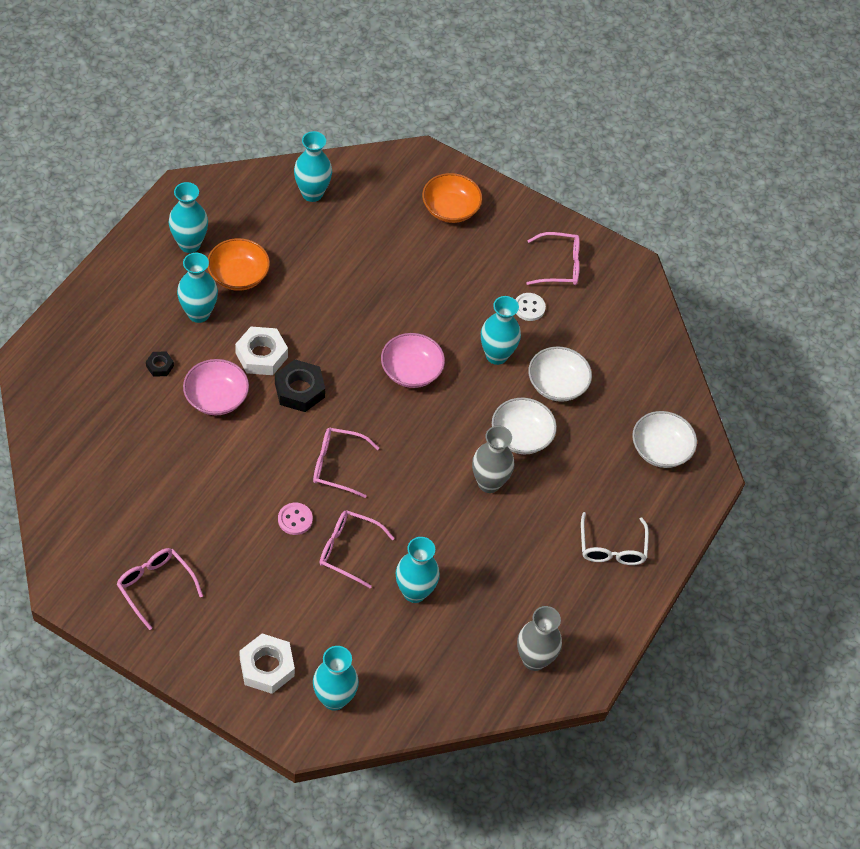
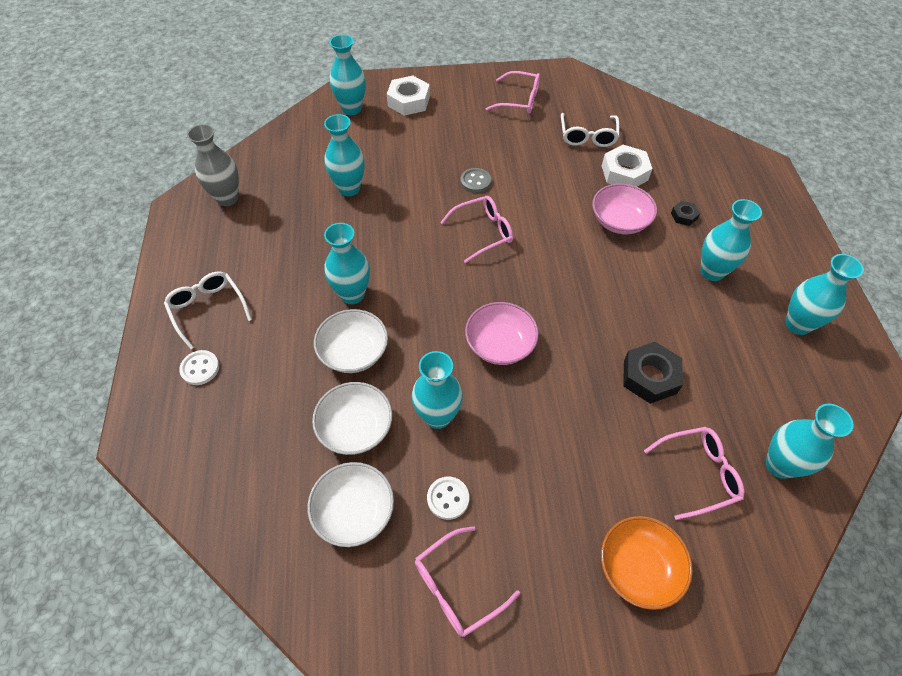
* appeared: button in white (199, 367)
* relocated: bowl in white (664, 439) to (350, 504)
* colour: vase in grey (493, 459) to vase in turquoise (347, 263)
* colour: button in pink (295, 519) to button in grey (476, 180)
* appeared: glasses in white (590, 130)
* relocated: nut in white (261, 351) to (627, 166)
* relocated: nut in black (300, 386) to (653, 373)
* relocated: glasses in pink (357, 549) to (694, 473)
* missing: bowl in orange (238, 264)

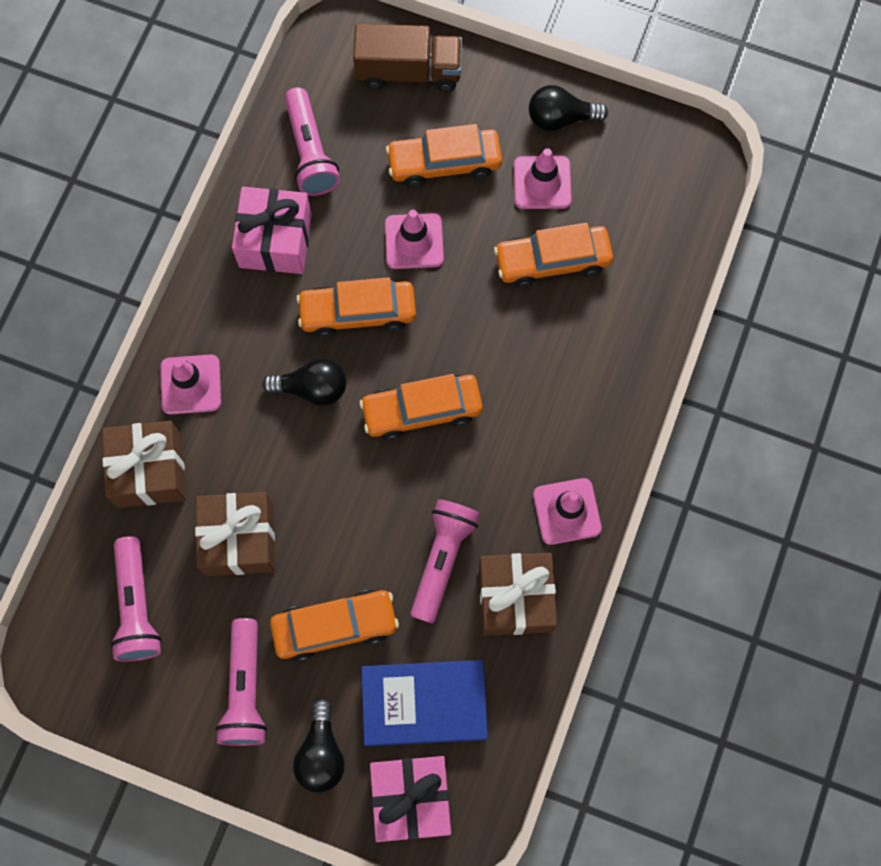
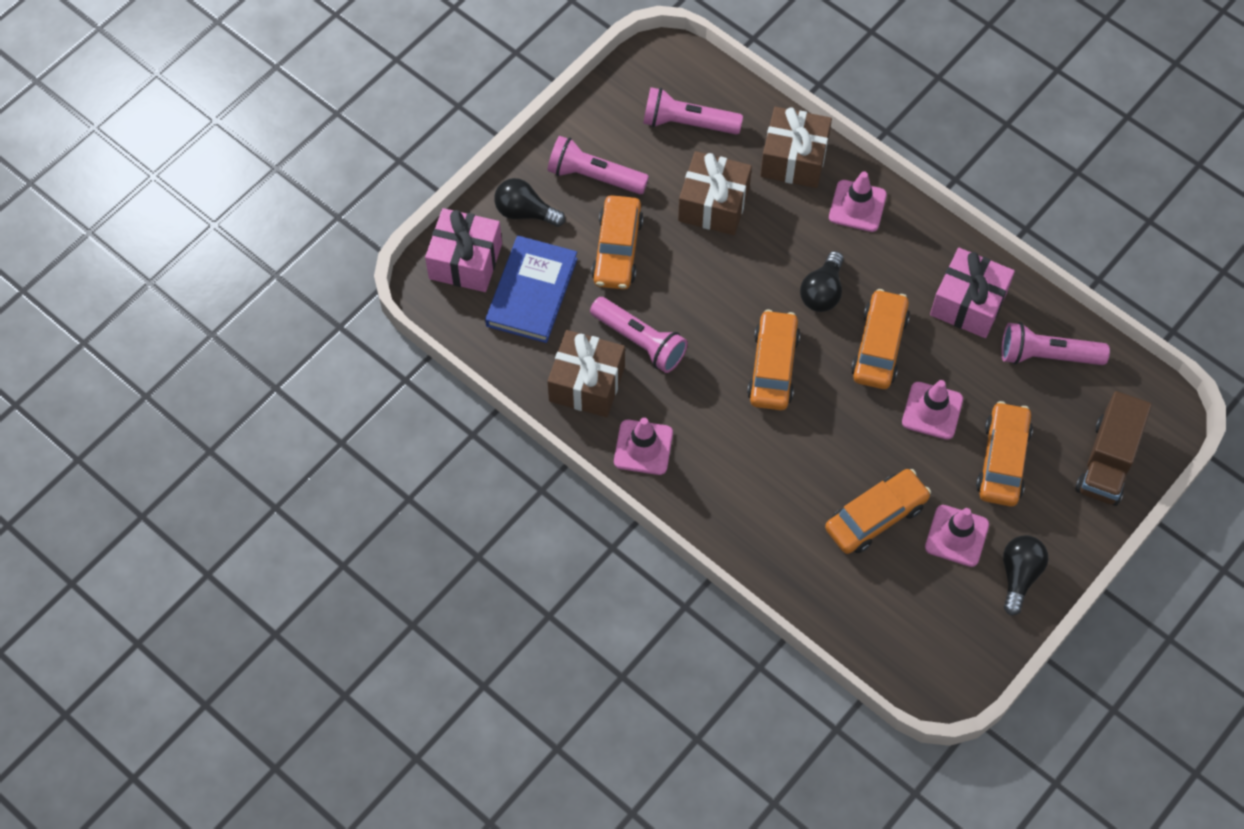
* spun: car in orange (553, 255) = (878, 511) 45 degrees clockwise

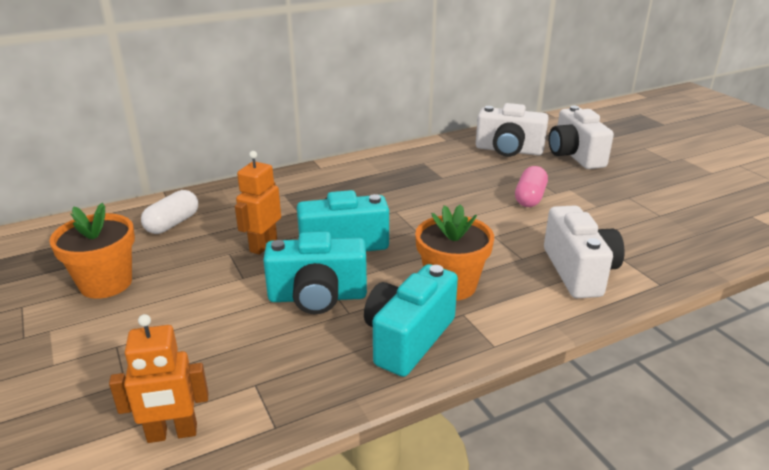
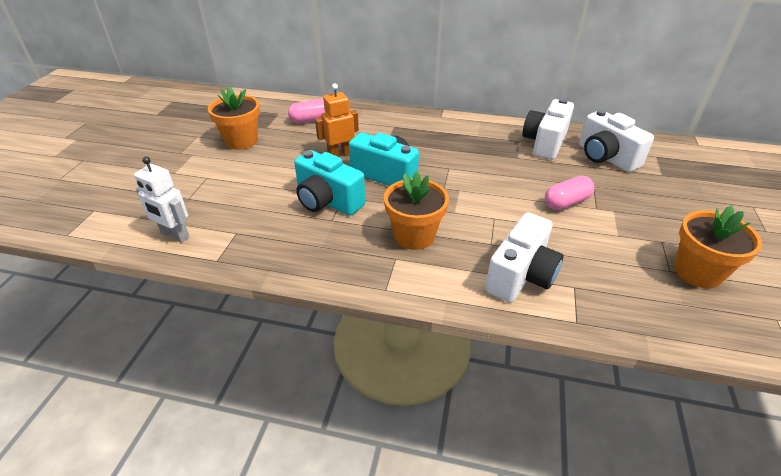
* colour: robot in orange (158, 378) to robot in white (161, 199)
* colour: capsule in white (169, 212) to capsule in pink (306, 111)
* relocated: camera in white (581, 137) to (548, 129)
* appeared: flower pot in orange (718, 246)
* missing: camera in turquoise (411, 320)

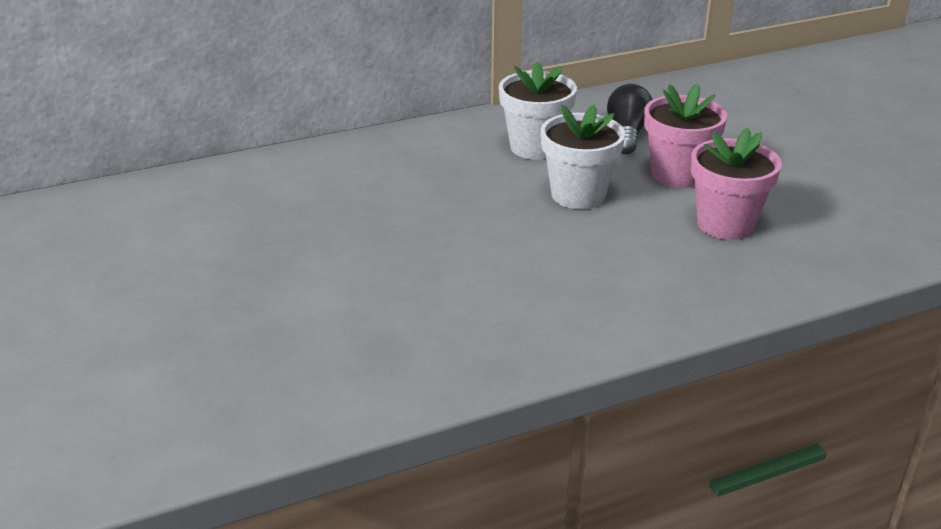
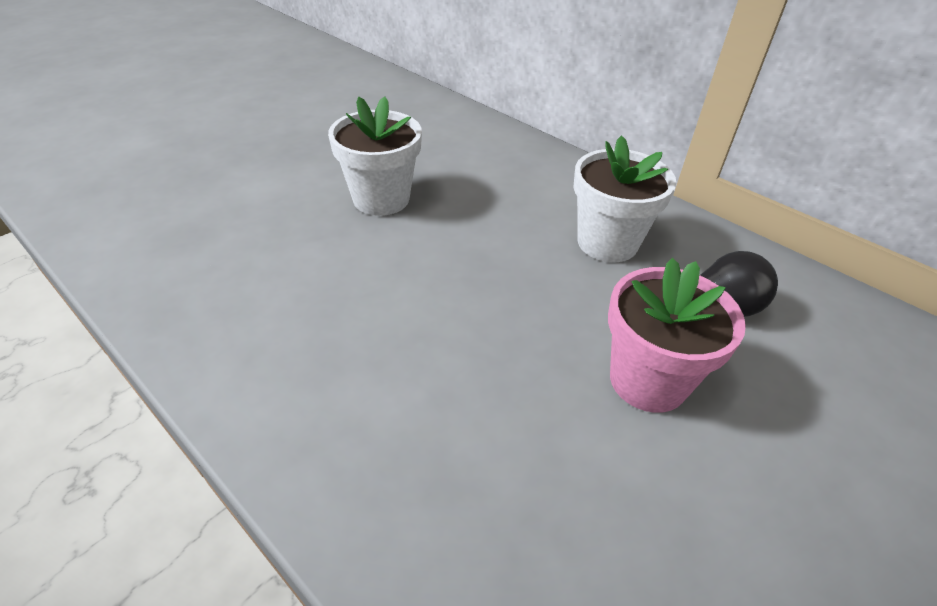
* relocated: flower pot in white (583, 157) to (375, 156)
* missing: flower pot in pink (736, 183)

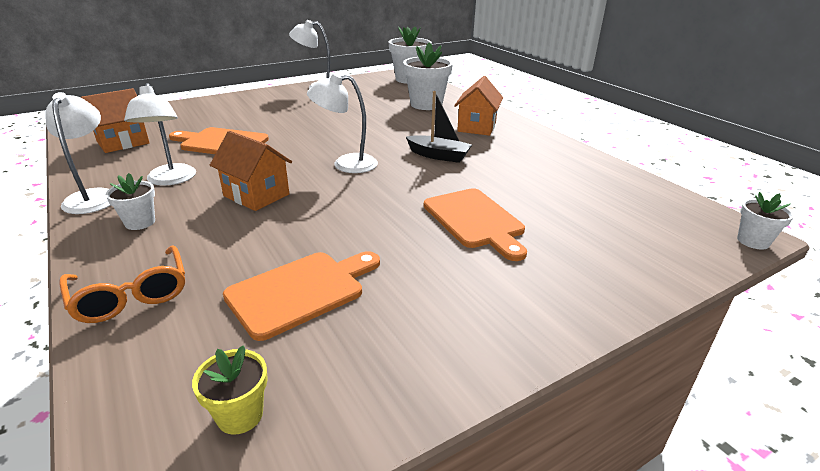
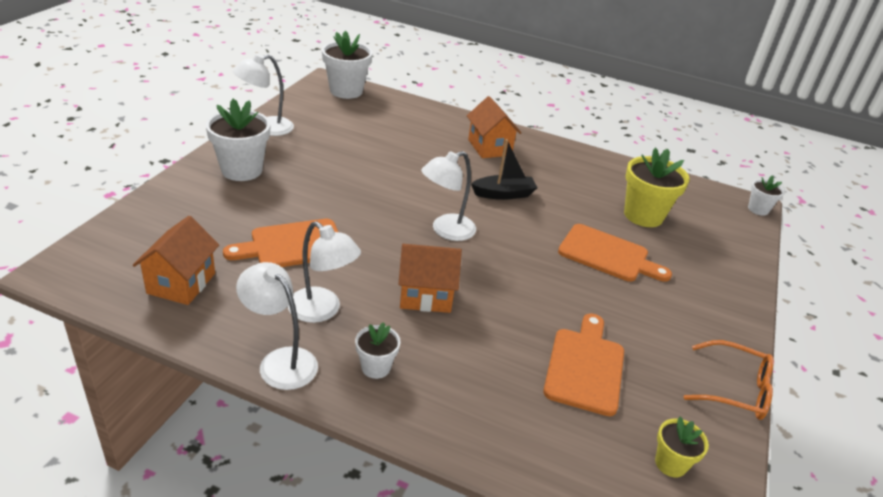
* relocated: flower pot in white (428, 76) to (238, 140)
* appeared: flower pot in yellow (656, 187)
* relocated: glasses in orange (122, 284) to (729, 380)

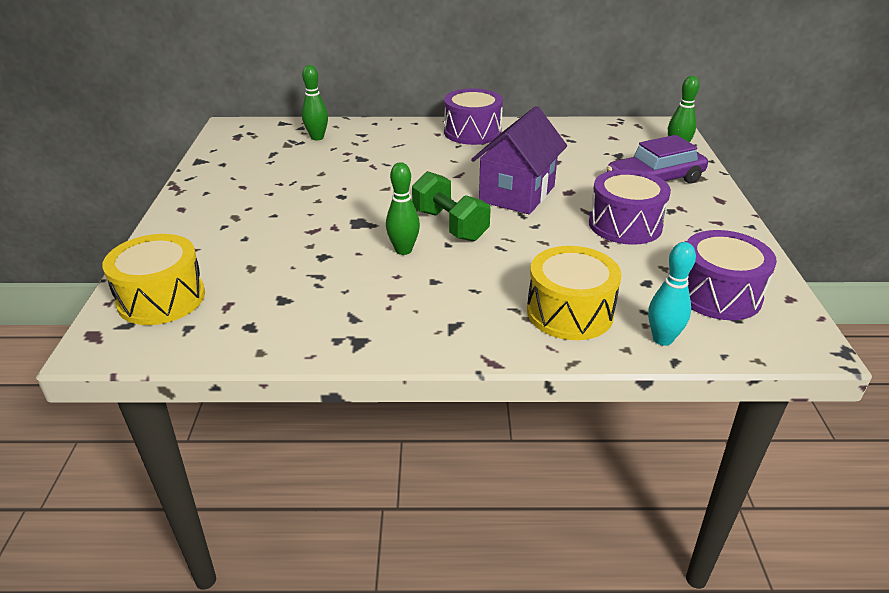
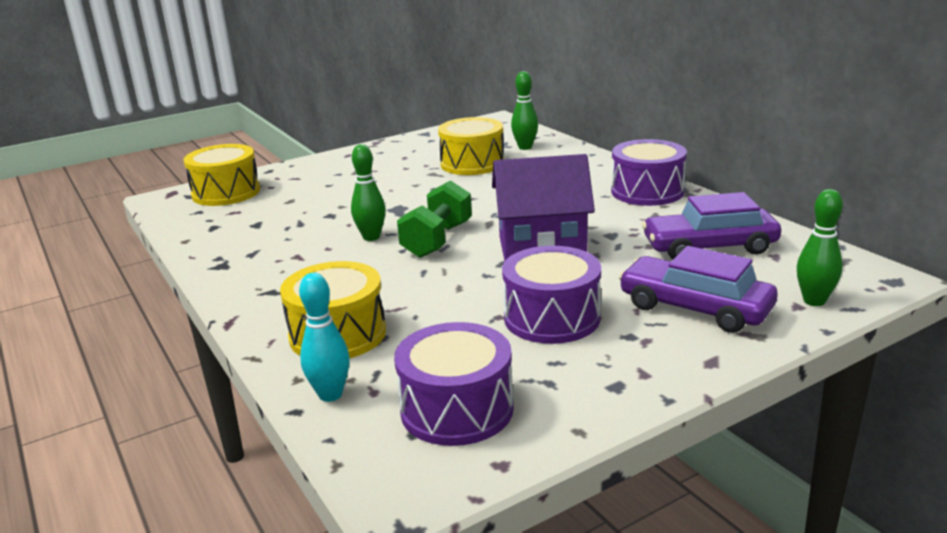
* appeared: drum in yellow (471, 146)
* appeared: car in purple (711, 225)

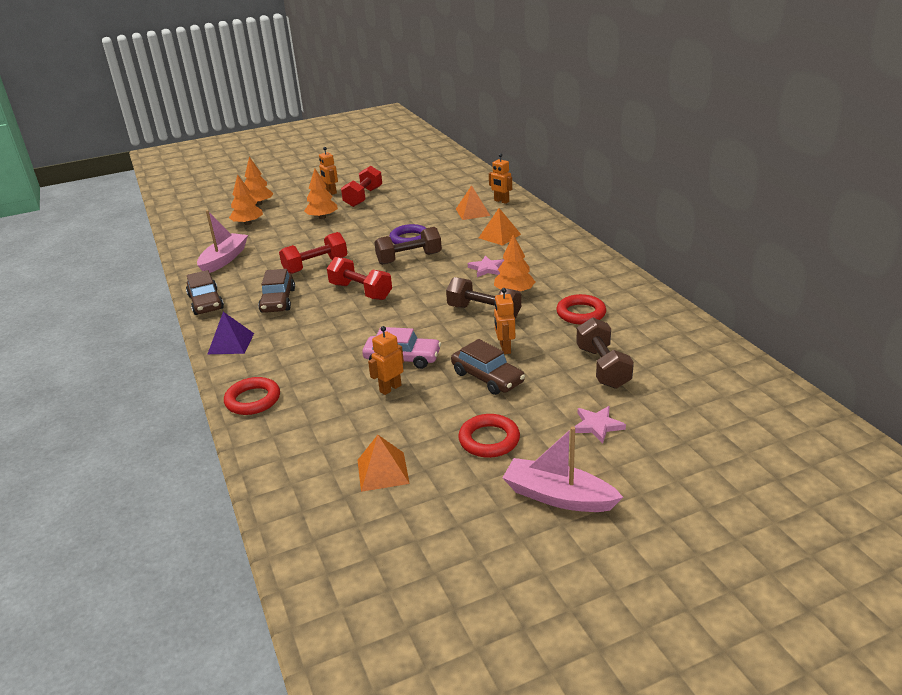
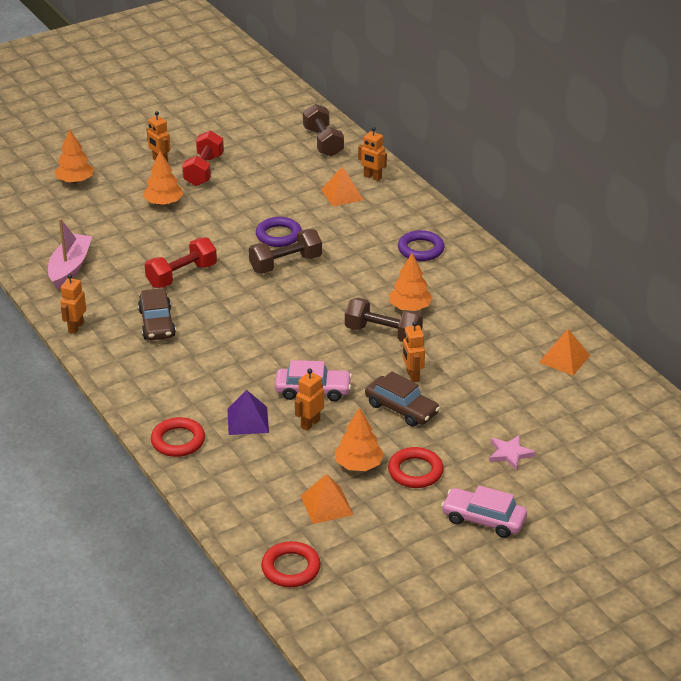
* exchanged: car in brown (205, 292) to robot in orange (73, 304)
* relocated: pyramid in purple (231, 333) to (248, 412)
* relocated: ring in red (581, 309) to (291, 564)
* relocated: dumbbell in brown (605, 353) to (323, 130)
* relocated: tree in orange (246, 199) to (359, 439)
* appeared: ring in purple (421, 245)
* exchanged: boat in pink (562, 469) to car in pink (484, 511)
* relocated: pyramid in orange (500, 227) to (564, 352)
* missing: dumbbell in red (359, 278)
* missing: star in pink (486, 266)

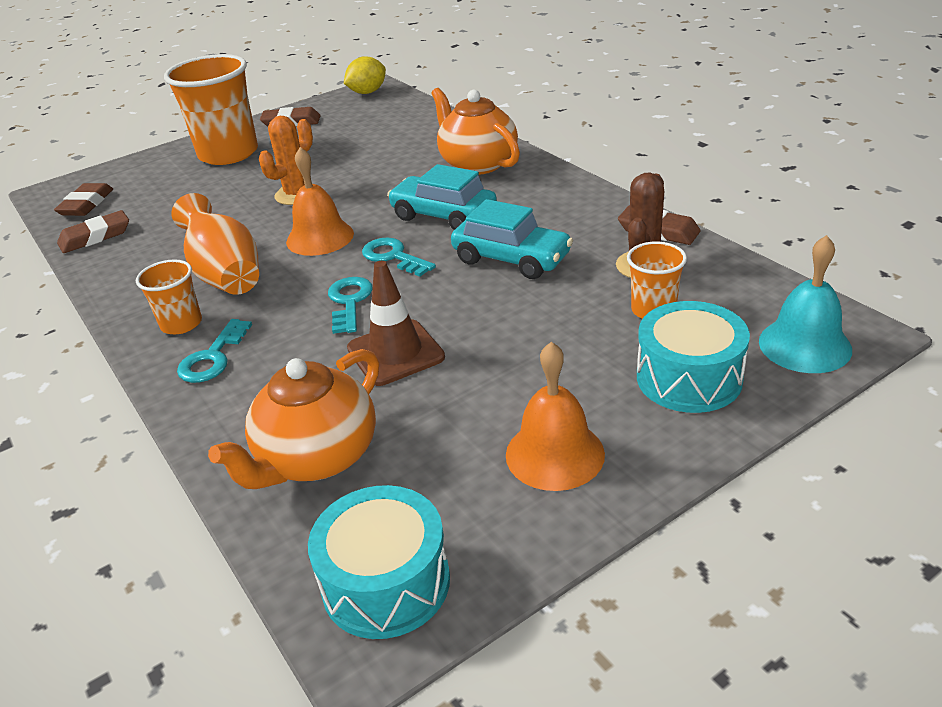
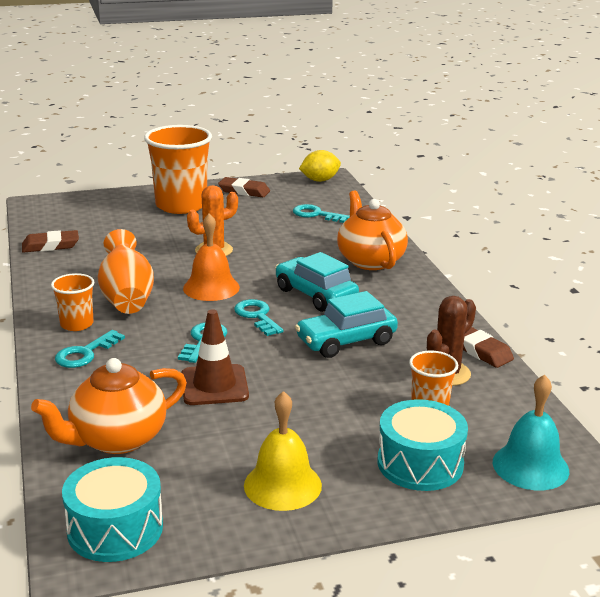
* colour: bell in orange (555, 416) to bell in yellow (283, 451)
* appeared: key in turquoise (321, 213)
* spun: car in turquoise (512, 239) = (346, 324) 105 degrees clockwise
* missing: eraser in brown (83, 199)

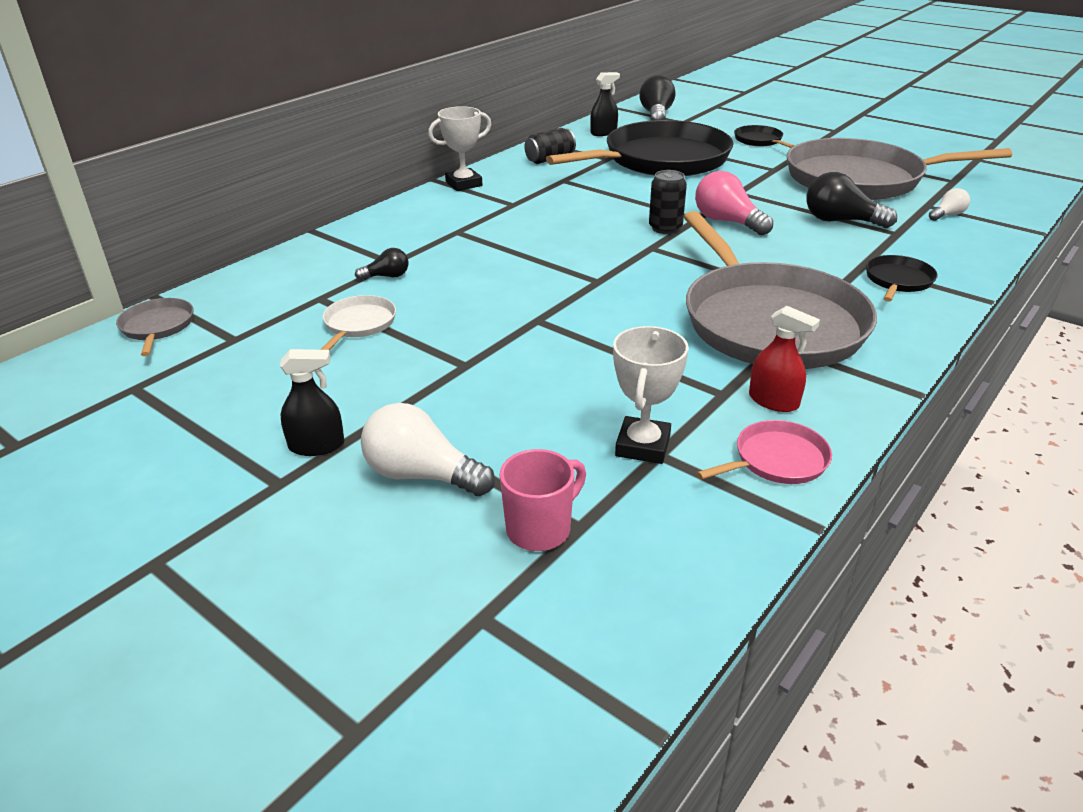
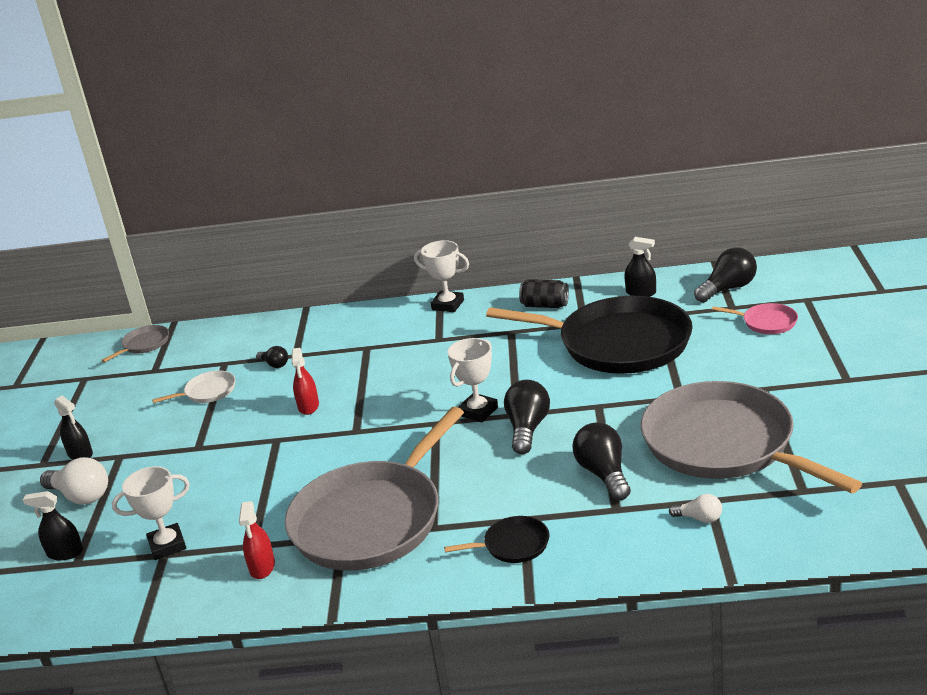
* exchanged: mug in pink (543, 500) to spray bottle in black (53, 525)
* spun: light bulb in white (428, 449) = (74, 480) 135 degrees clockwise
* appeared: spray bottle in red (305, 381)
* exchanged: can in black (668, 202) to trophy in white (473, 380)
* colour: light bulb in pink (734, 203) to light bulb in black (527, 417)
* relocated: pan in pink (764, 452) to (755, 318)
* missing: pan in black (764, 136)

